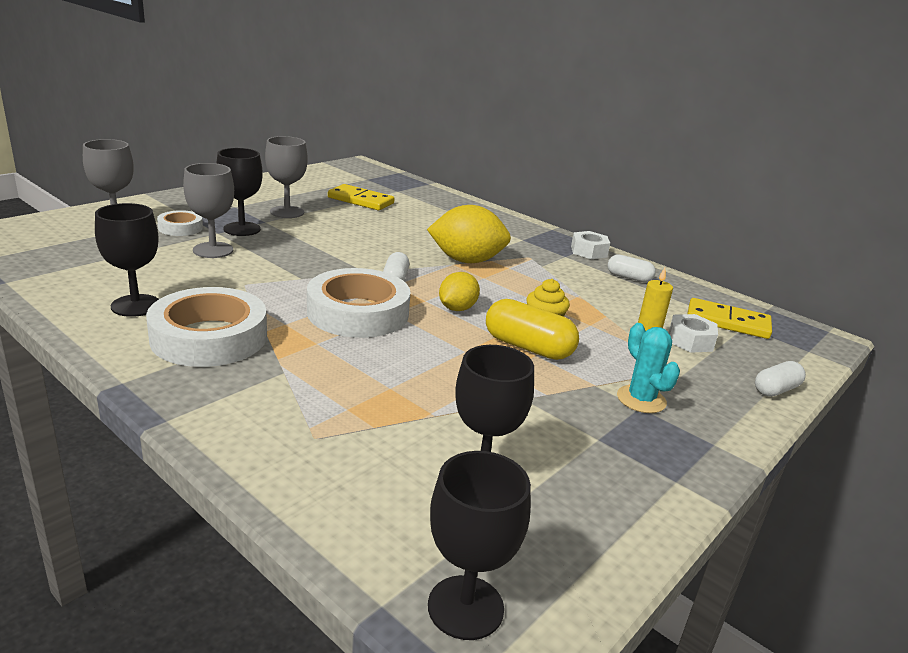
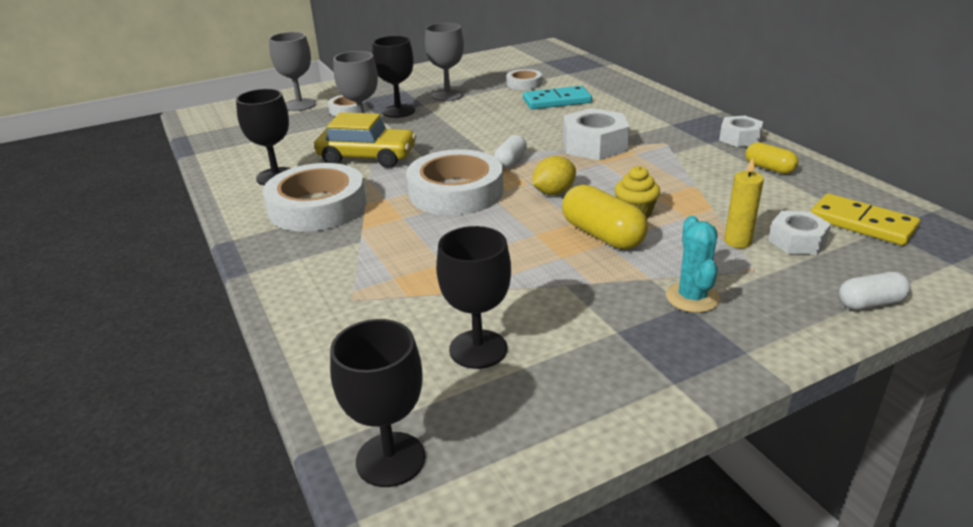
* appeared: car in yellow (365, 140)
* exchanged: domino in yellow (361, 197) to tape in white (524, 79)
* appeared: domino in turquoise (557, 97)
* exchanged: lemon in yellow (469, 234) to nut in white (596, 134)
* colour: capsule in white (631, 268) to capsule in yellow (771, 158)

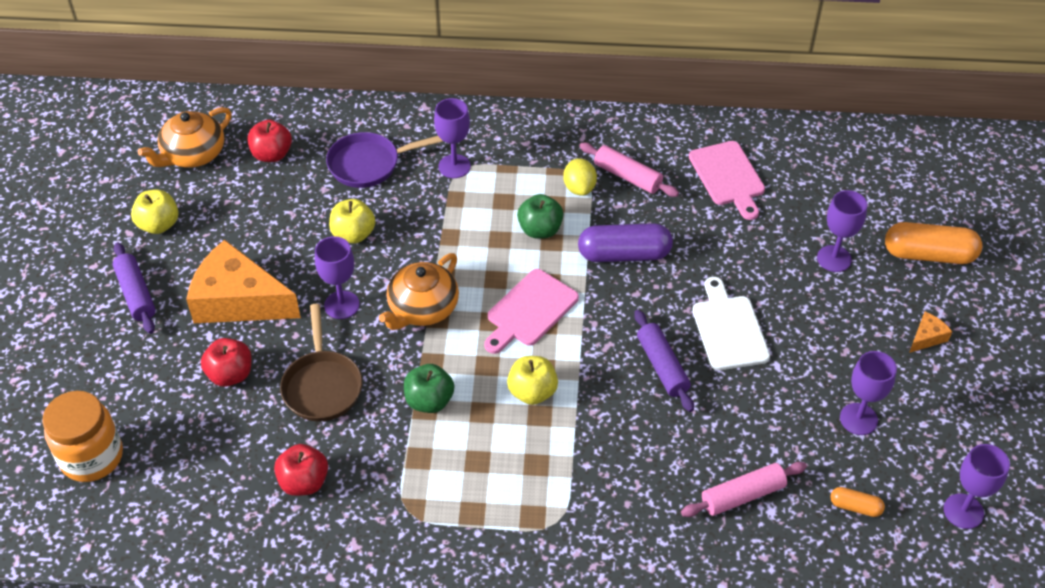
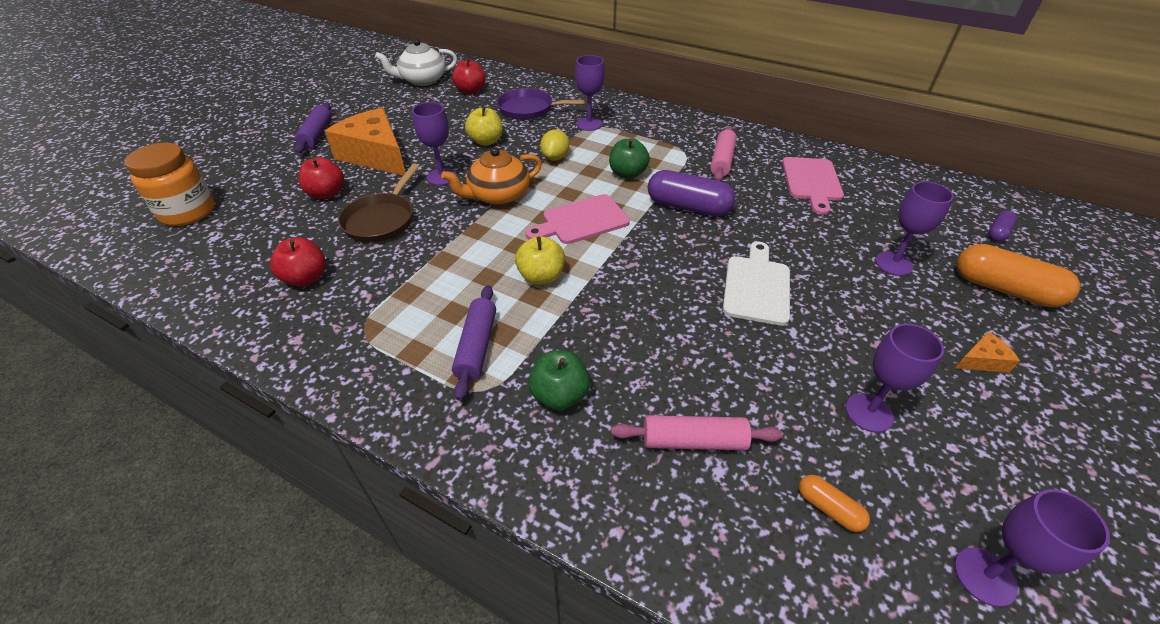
* colour: teapot in orange (185, 137) to teapot in white (416, 62)
* relocated: rolling pin in purple (664, 361) to (474, 343)
* relocated: apple in green (429, 388) to (559, 380)
* relocated: lemon in yellow (580, 176) to (555, 145)
* spun: rolling pin in pink (629, 170) = (723, 154) 45 degrees clockwise
* appeared: capsule in purple (1003, 226)
* missing: apple in yellow (154, 211)

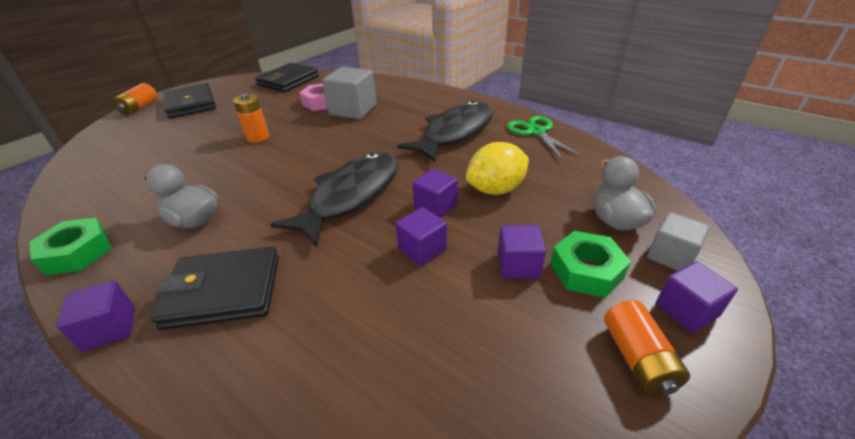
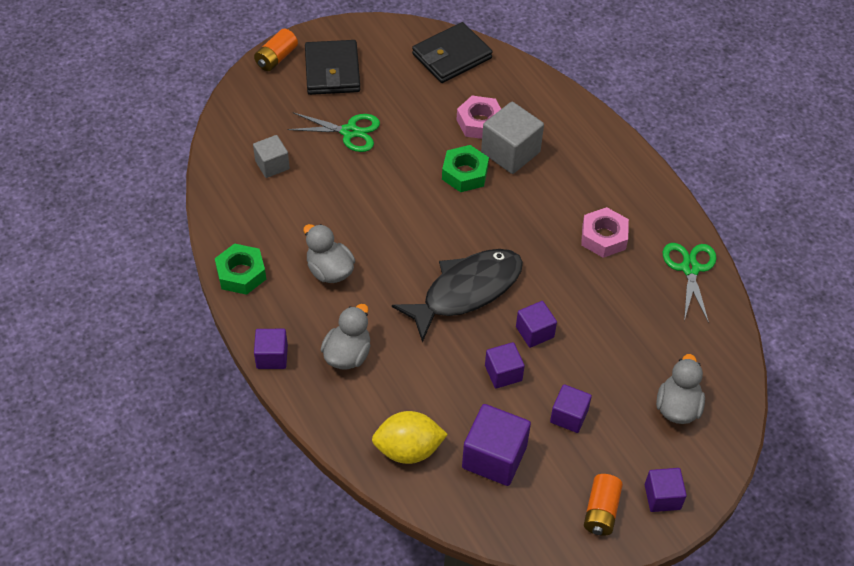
* relocated: cube in grey (678, 241) to (271, 156)
* appeared: scissors in green (333, 132)
* exchanged: wallet in black (215, 288) to duck in grey (346, 336)
* relocated: lemon in yellow (497, 168) to (410, 437)
* relocated: nut in green (590, 264) to (465, 168)
* appeared: cube in purple (496, 445)
* exchanged: fish in black (445, 132) to nut in pink (605, 232)
* missing: battery in orange (251, 118)

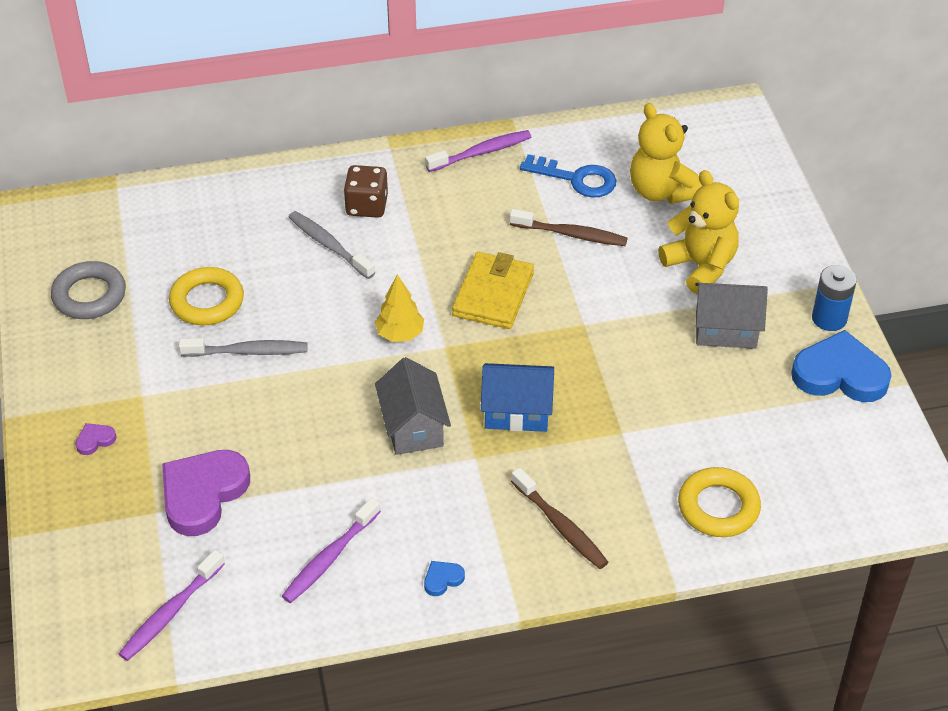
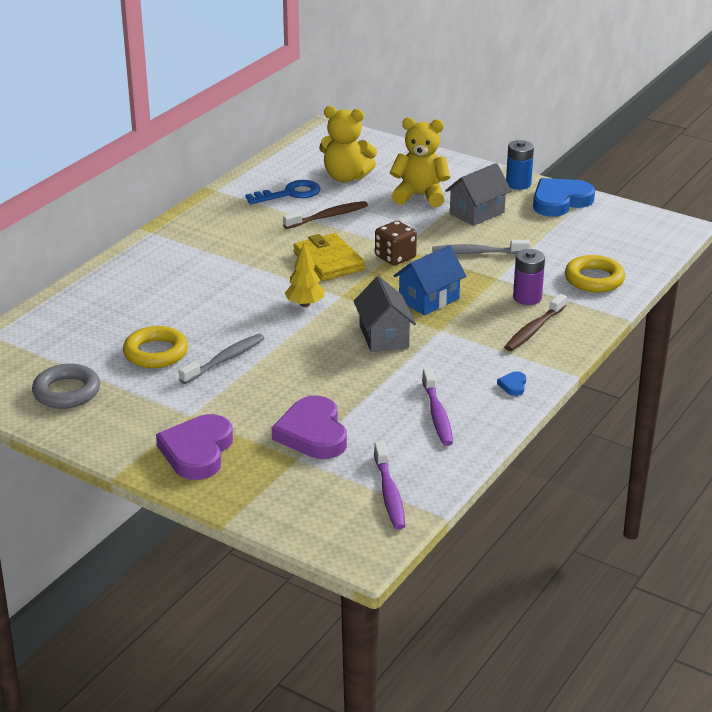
* size: heart in purple (95, 439) = (194, 447) x2.41
* spun: house in grey (413, 406) = (385, 314) 45 degrees clockwise
* relocated: dice in brown (366, 191) to (396, 243)
* relocated: toothbrush in grey (332, 245) to (481, 247)
* spun: toothbrush in brown (559, 518) = (535, 322) 120 degrees clockwise
* appeared: battery in purple (529, 277)
* missing: toothbrush in purple (478, 151)

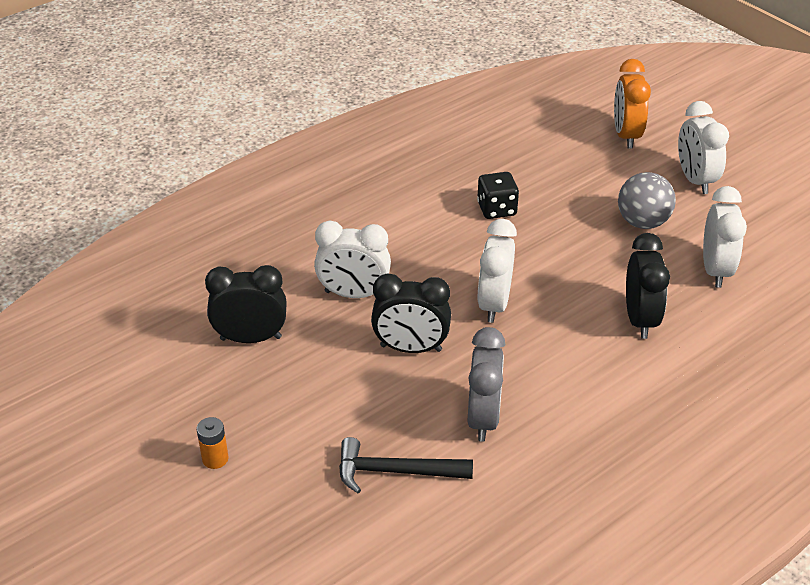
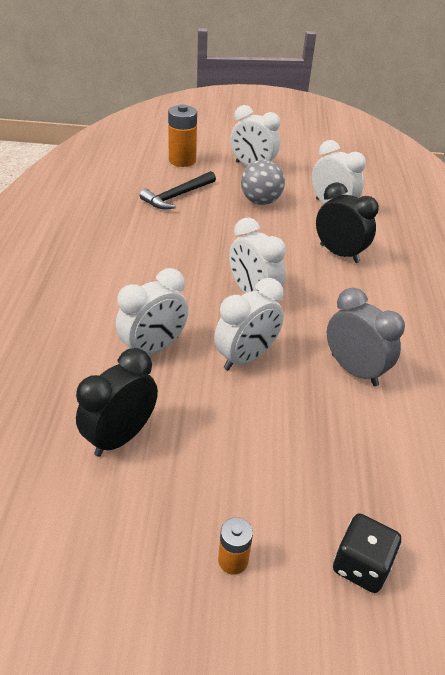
* relocated: hammer in black (406, 465) to (178, 190)
* exchanged: clock in orange (632, 103) to battery in orange (182, 135)
* colour: clock in black (411, 313) to clock in white (249, 324)
* relocated: dice in black (498, 195) to (367, 553)

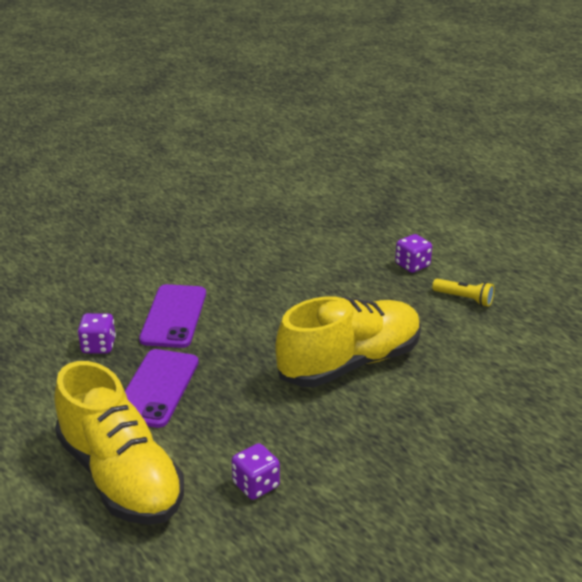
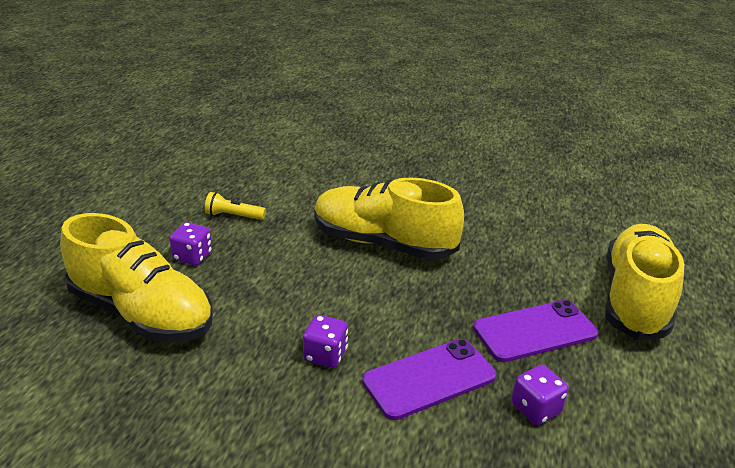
* appeared: shoe in yellow (136, 277)
* spun: flashlight in yellow (463, 293) = (235, 206) 75 degrees counterclockwise
* relocated: dice in purple (256, 471) to (325, 341)

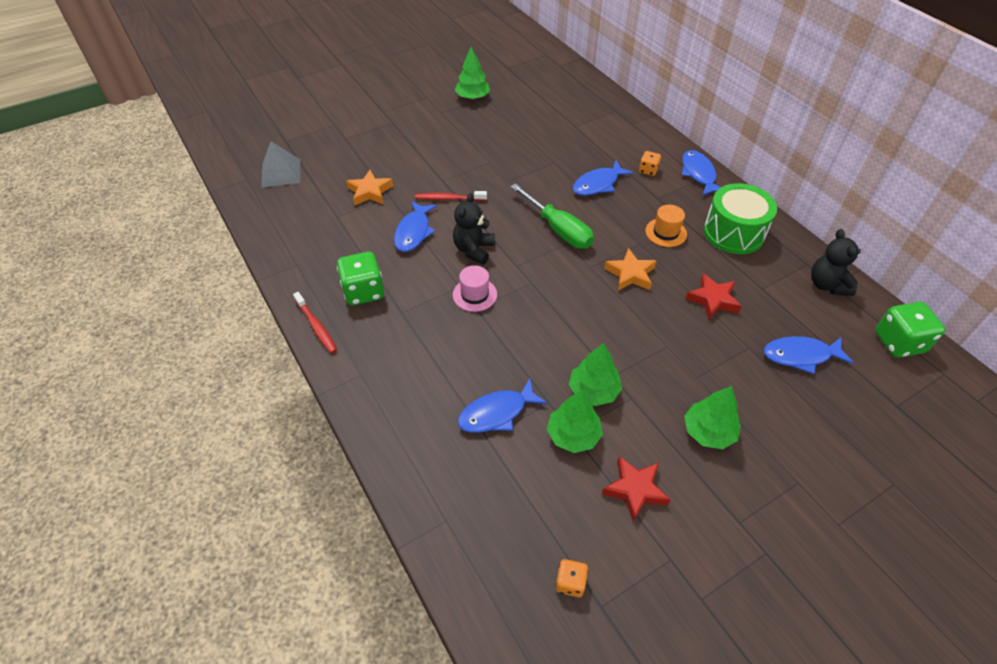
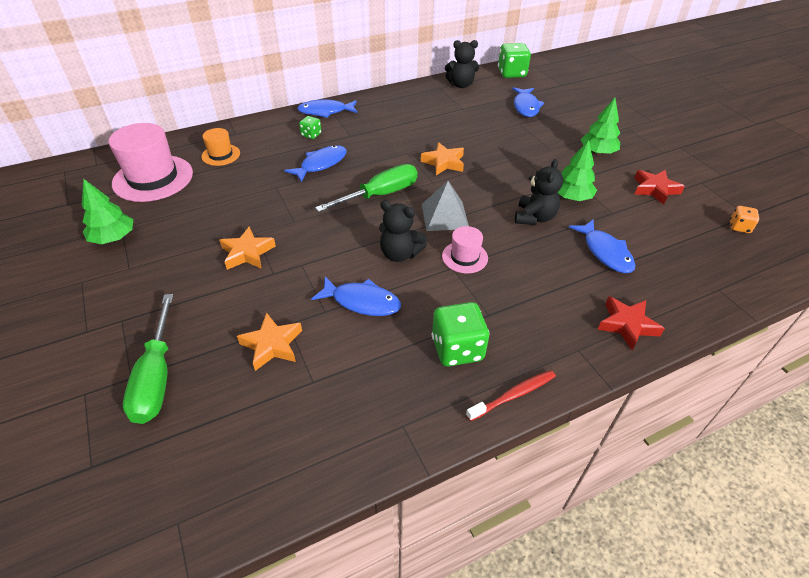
* appeared: hat in pink (151, 162)
* appeared: screwdriver in green (148, 359)
* relocated: hat in orange (666, 226) to (220, 147)
* appeared: star in orange (247, 248)
* spun: fish in blue (603, 178) = (315, 164) 105 degrees counterclockwise
* colour: dice in orange (650, 163) to dice in green (310, 127)
* relocated: pyramid in grey (281, 164) to (445, 206)
* appeared: teddy bear in black (539, 192)
* relocated: star in red (714, 296) to (631, 323)
* missing: toothbrush in red (451, 196)
* missing: tree in green (575, 421)
* missing: drum in green (740, 218)

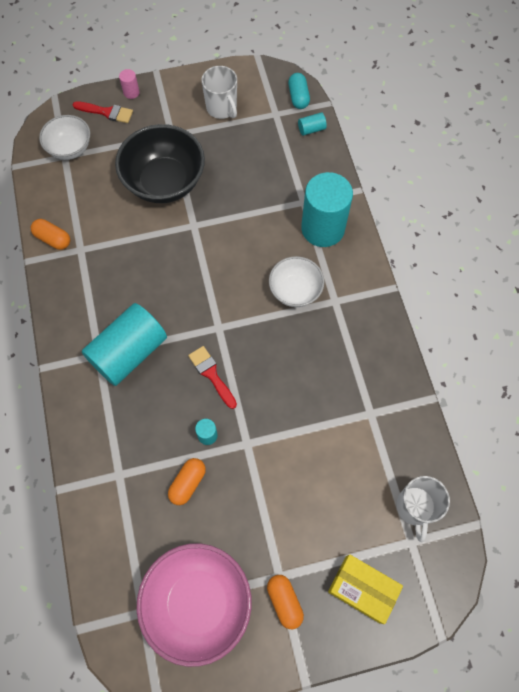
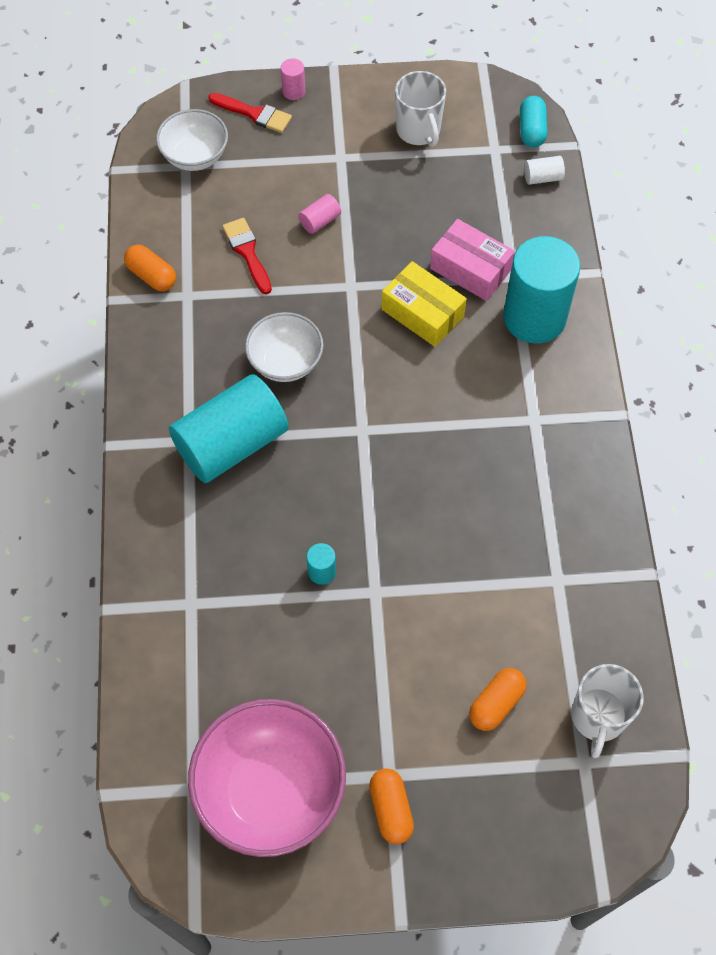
* relocated: brush in red (212, 377) to (247, 256)
* relocated: bowl in white (296, 281) to (284, 347)
* exchanged: bowl in black (160, 163) to cylinder in pink (319, 214)
* relocated: box in yellow (365, 589) to (424, 304)
* appeared: box in pink (472, 260)
* relocated: capsule in orange (187, 481) to (498, 699)
* colour: cylinder in turquoise (312, 124) to cylinder in white (544, 170)

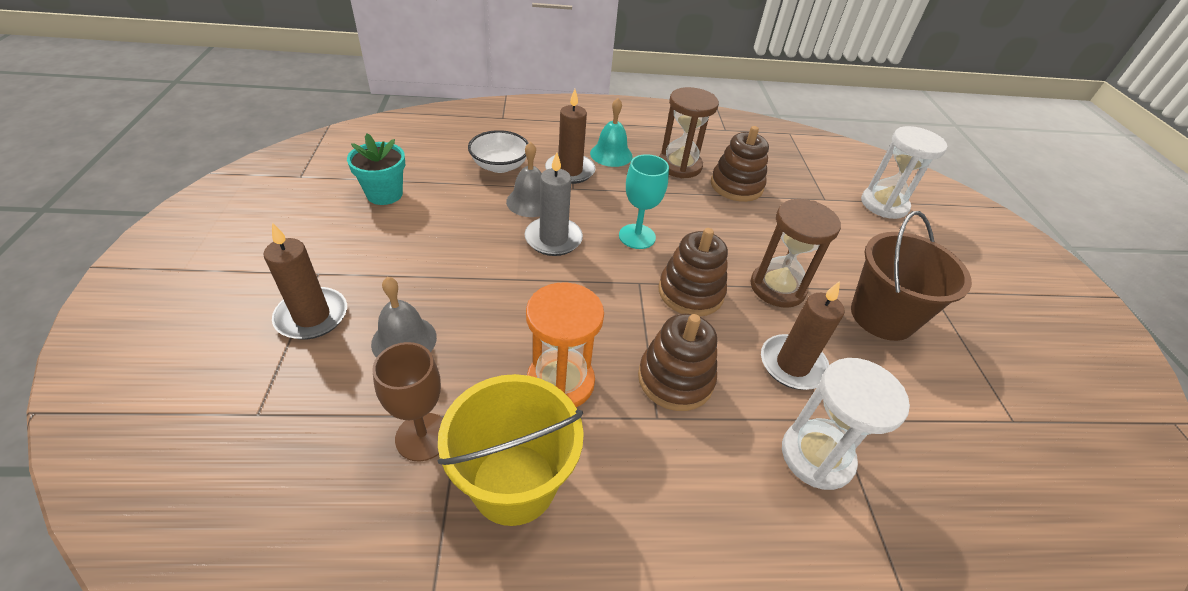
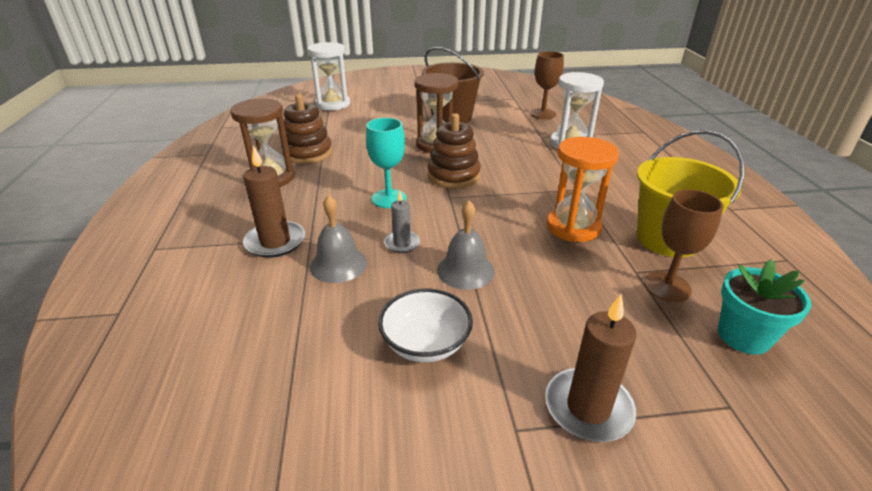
* relocated: bowl in white (498, 151) to (425, 325)
* size: candle in grey (554, 204) = (402, 221) x0.59
* relocated: bell in grey (404, 317) to (466, 245)
* appeared: goblet in brown (547, 85)
* relocated: flower pot in turquoise (376, 169) to (764, 307)
* missing: bell in turquoise (611, 132)
* missing: stacking toy in brown (677, 362)
* missing: candle in brown (803, 335)

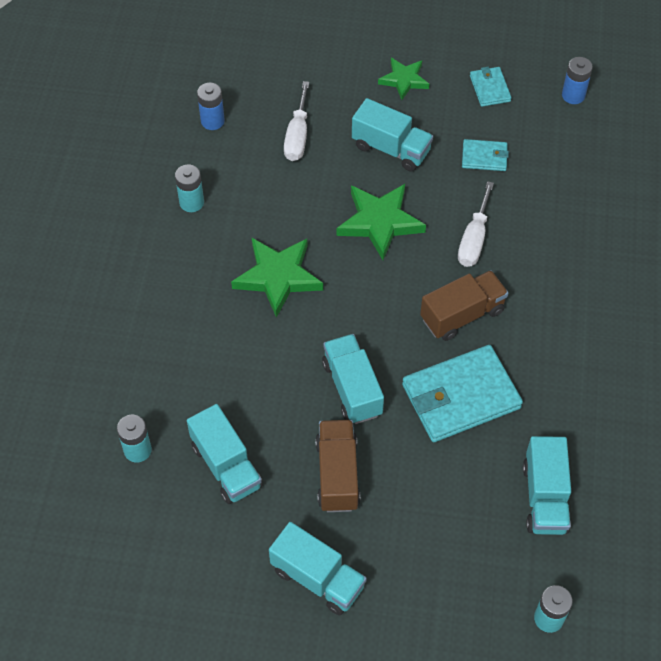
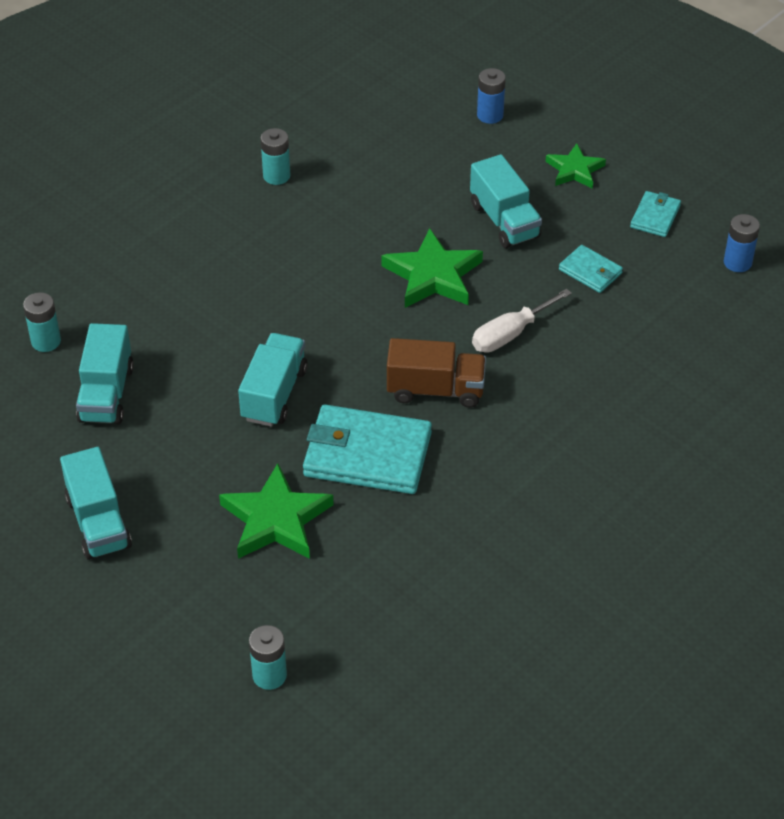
* relocated: star in green (277, 278) to (276, 511)
* relocated: battery in blue (211, 106) to (491, 96)
* missing: screwdriver in white (296, 121)
* missing: truck in brown (337, 466)
* missing: truck in turquoise (547, 485)

